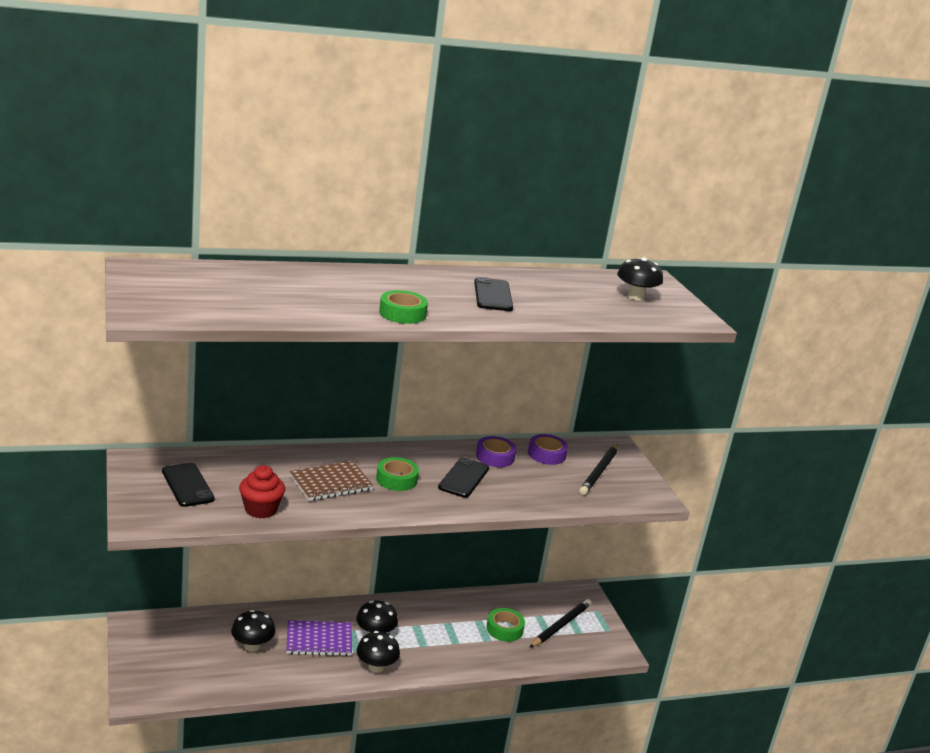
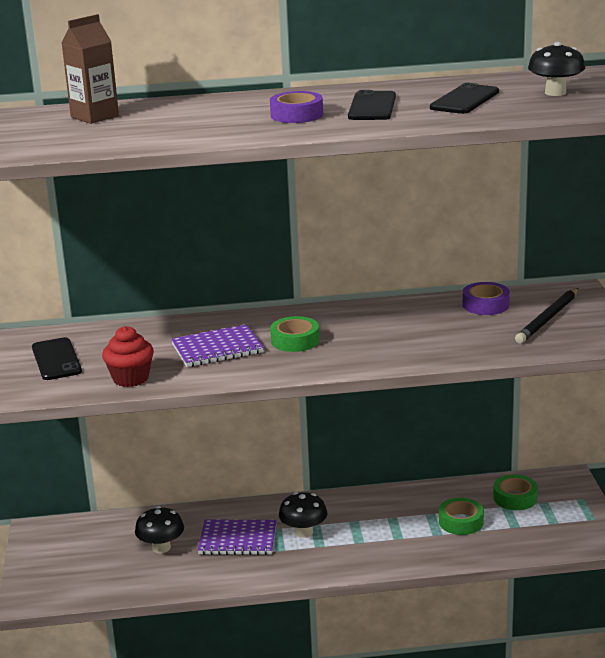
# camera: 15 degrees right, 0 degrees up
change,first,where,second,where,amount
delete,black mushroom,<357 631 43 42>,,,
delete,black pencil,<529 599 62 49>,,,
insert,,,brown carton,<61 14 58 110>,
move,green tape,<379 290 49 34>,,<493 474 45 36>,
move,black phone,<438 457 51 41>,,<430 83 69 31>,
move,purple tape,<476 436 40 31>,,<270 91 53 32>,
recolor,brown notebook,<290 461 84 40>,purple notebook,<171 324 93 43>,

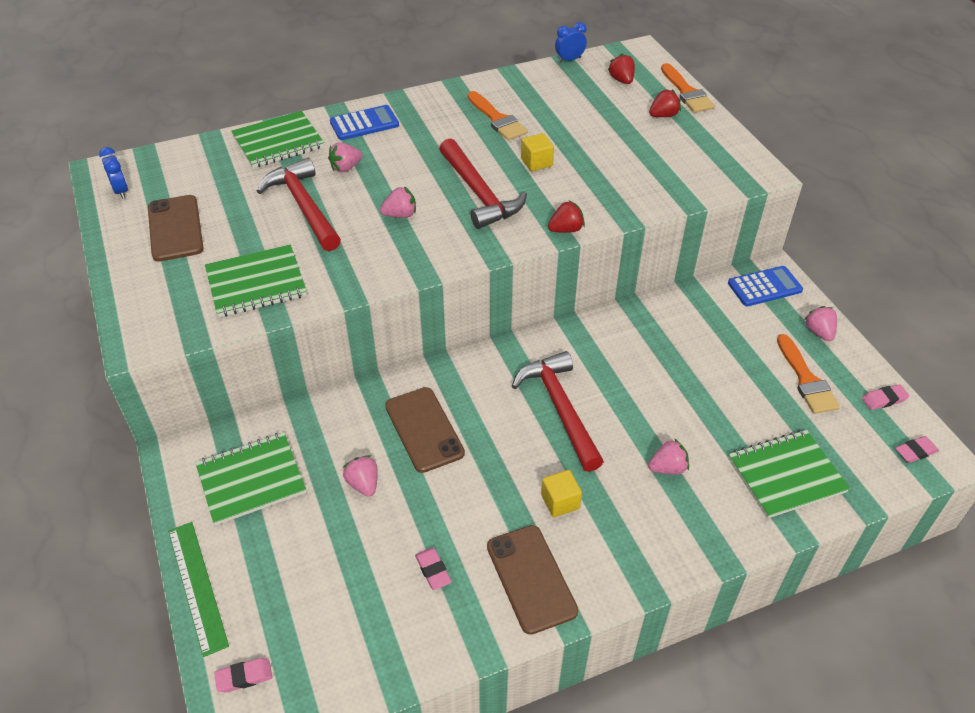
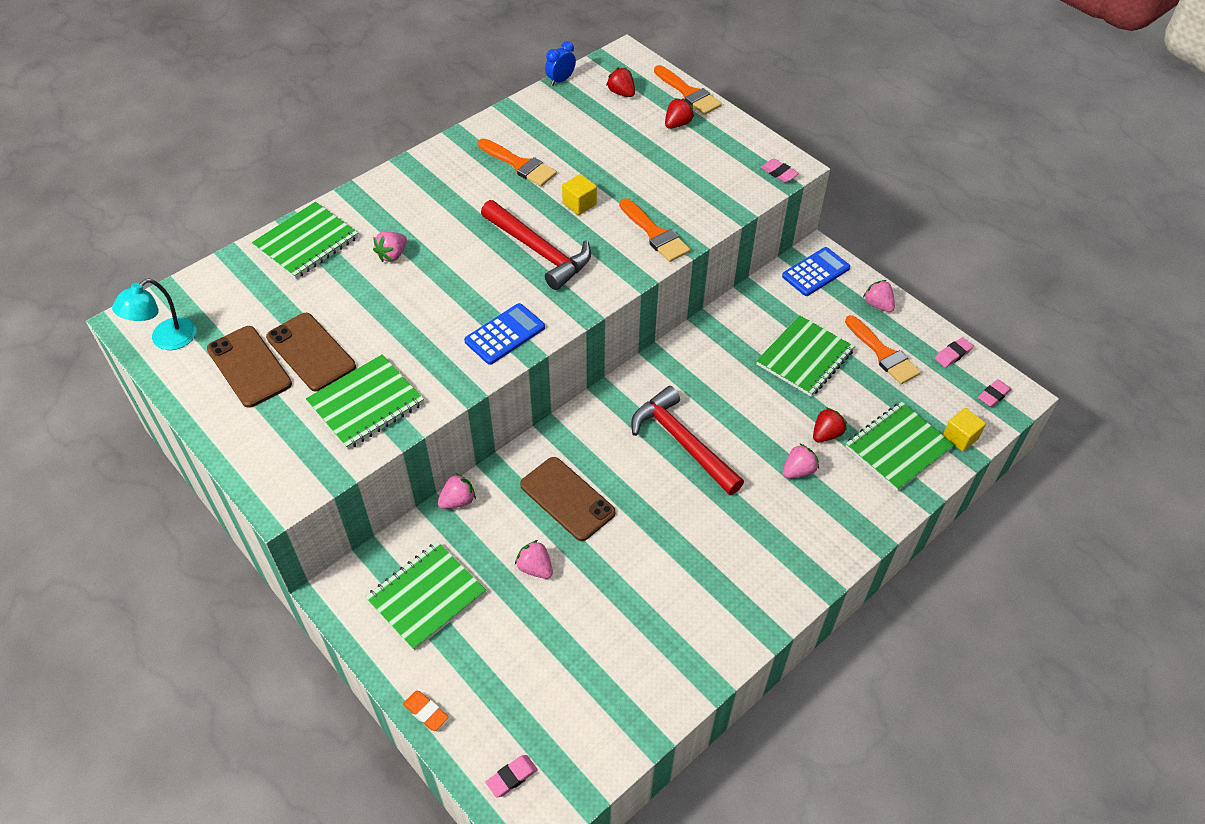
# camera: 20 degrees left, 5 degrees up
change,first,where,second,where,amount
delete,red hammer,<256 158 85 93>,,,
insert,,,orange brush,<619 198 71 64>,
insert,,,green notebook,<756 315 99 82>,
move,blue calculator,<330 105 69 35>,,<464 303 81 62>,
move,pink strawberry,<380 186 36 32>,,<437 473 39 36>,
move,pink eraser,<415 548 36 42>,,<761 159 38 24>,
move,brown phone,<487 525 91 110>,,<266 313 90 79>,
move,yellow cube,<541 470 41 47>,,<943 408 43 43>,
move,red strawberry,<548 201 37 32>,,<813 407 34 35>,
replace,blue clock,<99 147 29 52>,turquoise lamp,<112 278 84 72>,
replace,green ruler,<168 522 61 135>,orange eraser,<403 691 46 40>,

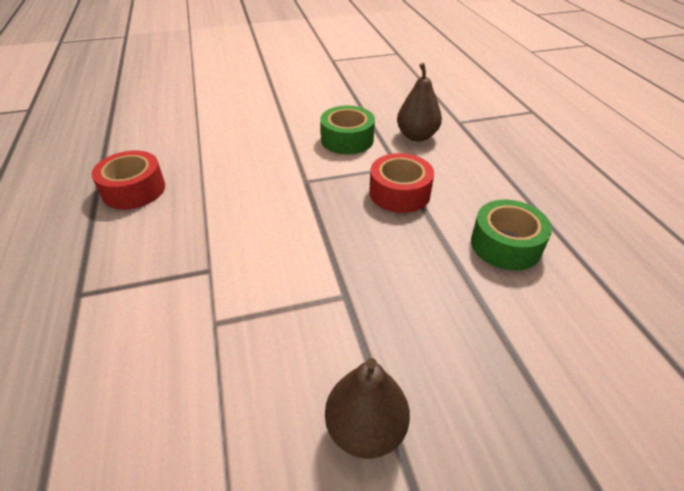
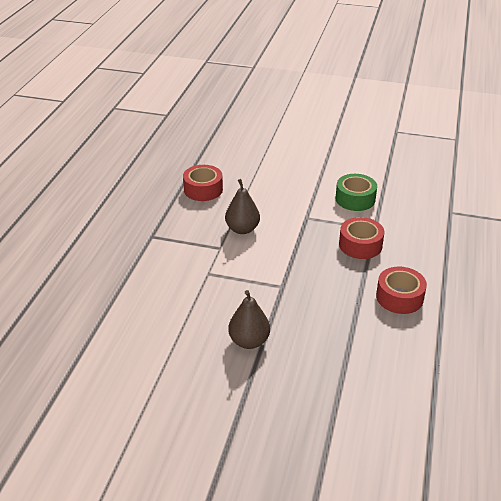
# camera: 30 degrees right, 5 degrees down
change,first,where,second,where,amount
move,brown pear,<397 63 45 79>,,<225 179 35 55>,
recolor,green tape,<471 200 81 70>,red tape,<376 267 51 47>,

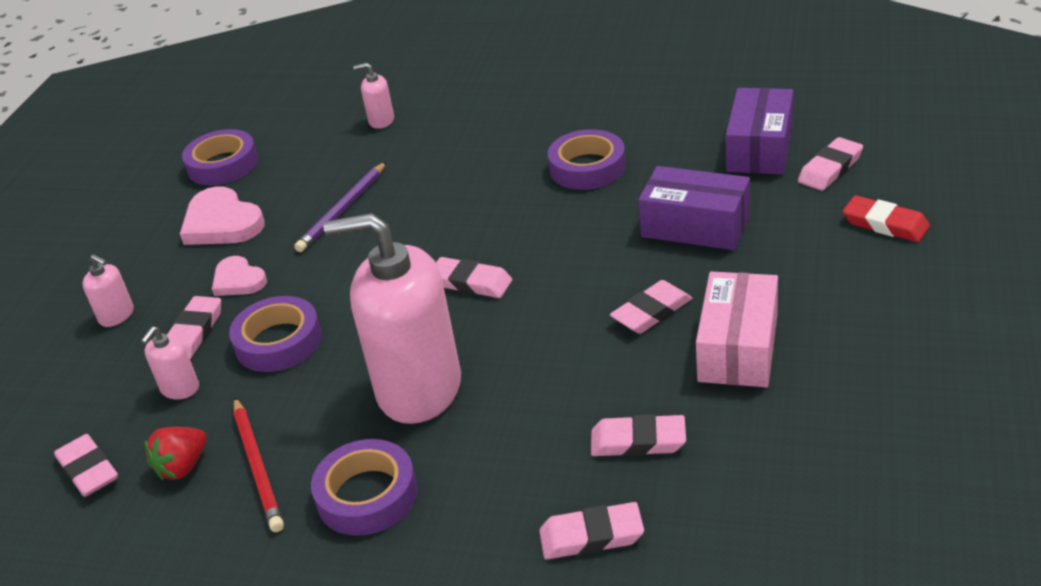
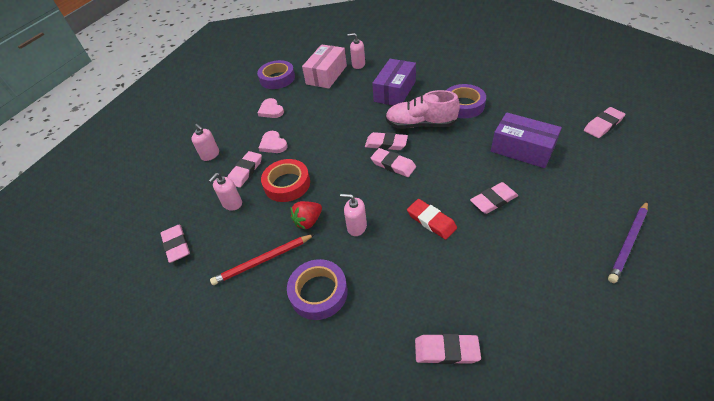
# camera: 10 degrees right, 10 degrees up
change,first,where,second,where,amount
insert,,,pink shoe,<385 90 75 39>,
move,red strawberry,<144 427 63 53>,,<291 201 31 28>,
move,purple pencil,<294 162 92 90>,,<608 201 40 82>,
move,pink eraser,<591 414 95 43>,,<365 132 43 18>,
move,pink box,<696 271 82 116>,,<302 44 45 45>,
move,purple box,<726 88 67 87>,,<372 59 44 46>,
move,red eraser,<843 195 87 47>,,<407 199 50 41>,
recolor,purple tape,<229 296 93 76>,red tape,<261 159 49 43>,
rotate,red pencil,<233 398 51 134>,,<210 234 105 51>,75 degrees clockwise
resize,pink heart,<180 186 85 59>,,<258 98 26 20>,x0.62
resize,pink soap dispenser,<323 213 138 211>,,<340 194 27 42>,x0.41

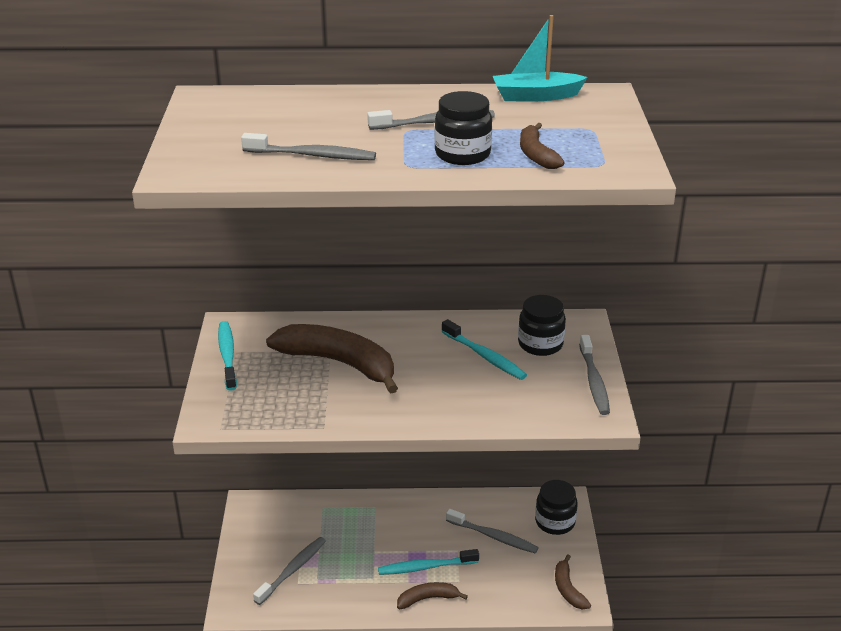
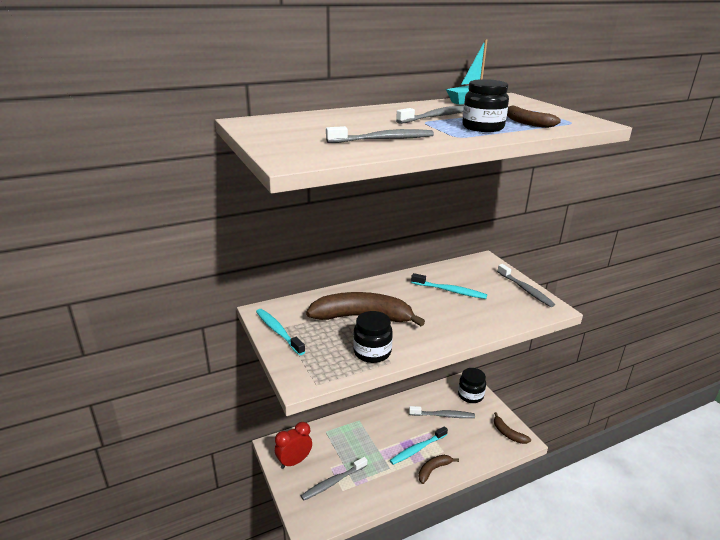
# camera: 25 degrees left, 5 degrees down
change,first,where,second,where,amount
insert,,,red clock,<275 422 37 47>,
move,black jar,<518 295 48 61>,,<353 311 40 52>,
rotate,grey toothbrush,<253 537 73 68>,,<301 457 66 44>,135 degrees counterclockwise

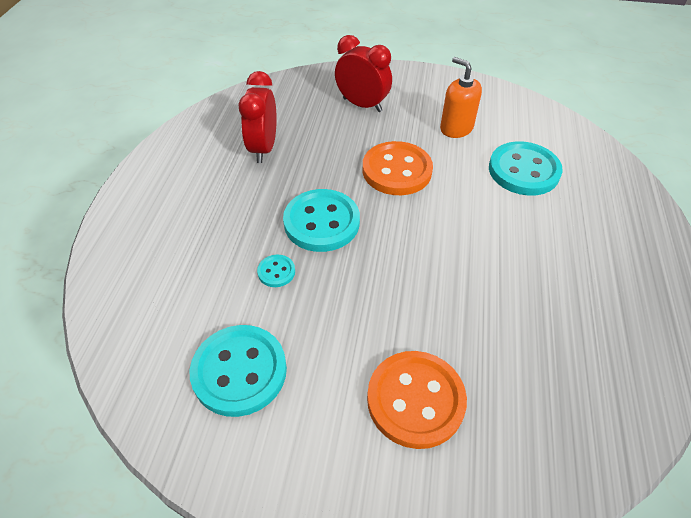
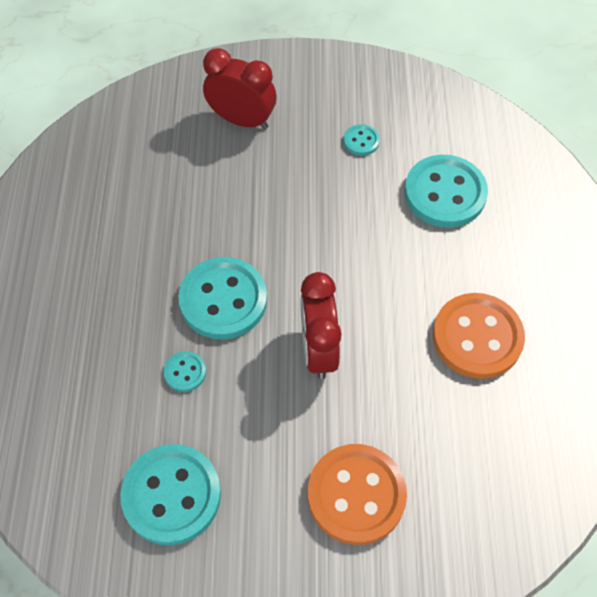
# camera: 10 degrees left, 10 degrees up
change,first,where,second,where,amount
move,red clock,<238 71 39 92>,,<301 272 41 107>,
move,orange button,<362 141 71 54>,,<433 293 92 86>,
replace,orange soap dispenser,<440 57 42 81>,turquoise button,<344 124 36 32>,

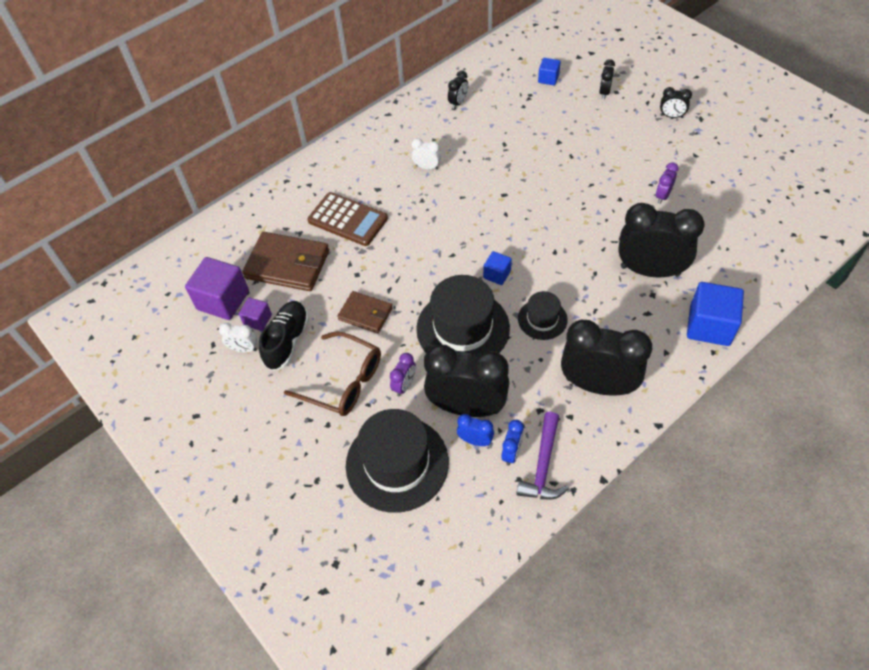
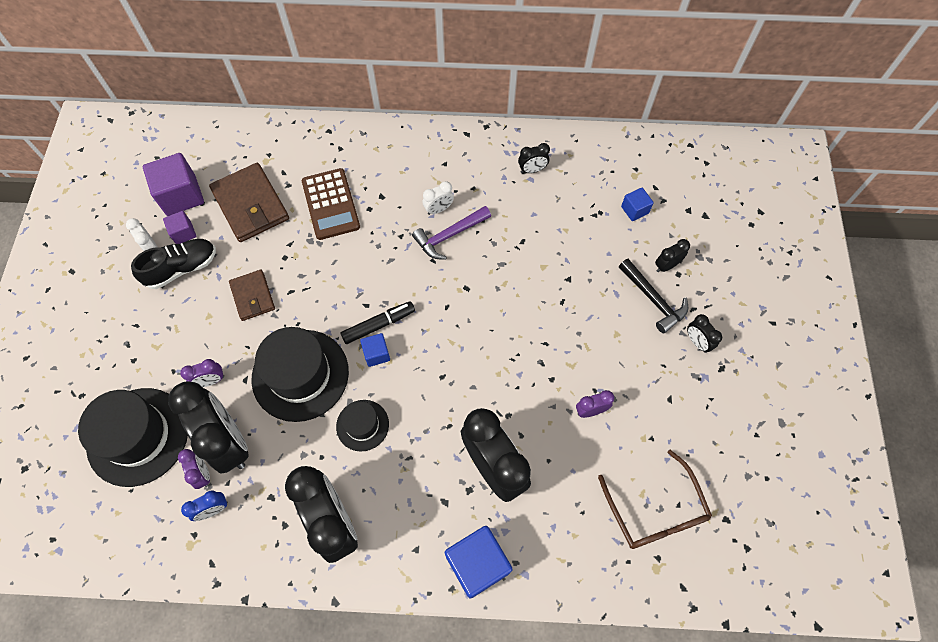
# camera: 40 degrees right, 10 degrees up
change,first,where,second,where,amount
insert,,,black marker,<340 301 75 43>,
insert,,,black hammer,<619 259 69 75>,
move,brown glasses,<284 332 97 84>,,<598 450 114 99>,
move,purple hammer,<516 412 53 87>,,<412 206 79 54>,
recolor,blue clock,<457 414 37 32>,purple clock,<178 449 32 40>,
rotate,white clock,<412 138 29 32>,,<423 181 31 34>,90 degrees clockwise

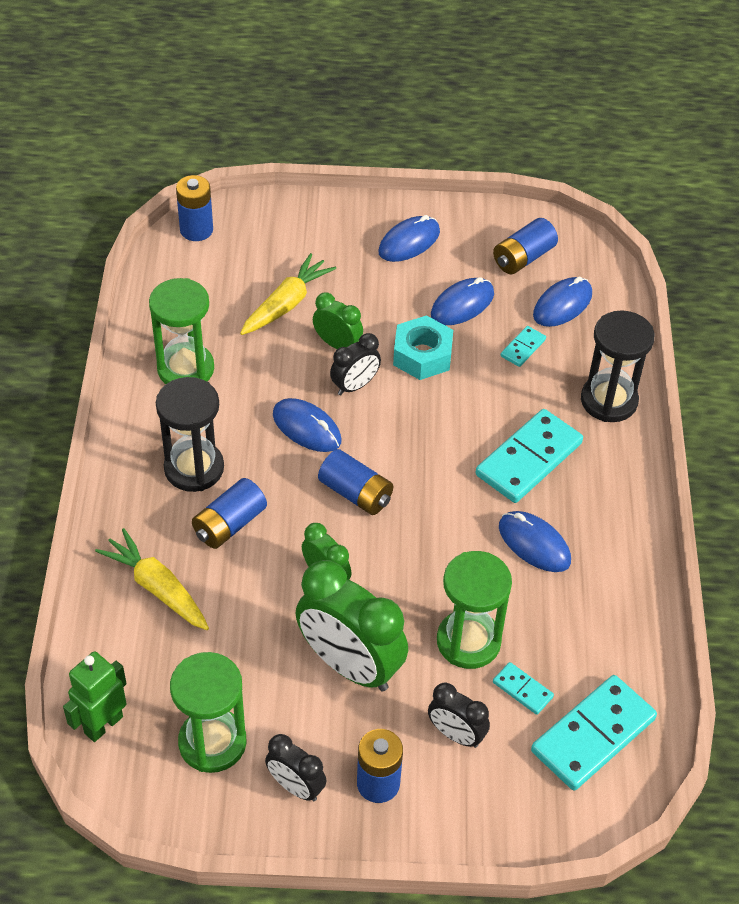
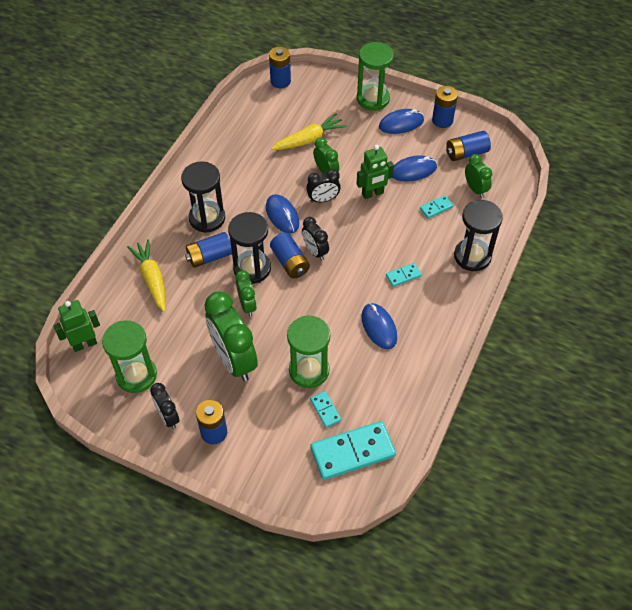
# camera: 25 degrees right, 5 degrees up
change,first,where,second,where,amount
insert,,,black hourglass,<228 212 43 72>,
insert,,,blue battery,<432 86 26 42>,
move,green hourglass,<149 278 65 106>,,<357 42 37 69>,
move,black clock,<428 683 62 65>,,<302 217 27 43>,
replace,turquoise nut,<393 315 60 65>,green robot,<357 145 37 54>,
replace,blue mouse,<533 276 59 51>,green clock,<465 154 27 44>,
resize,turquoise domino,<476 409 107 94>,,<386 263 36 24>,x0.47

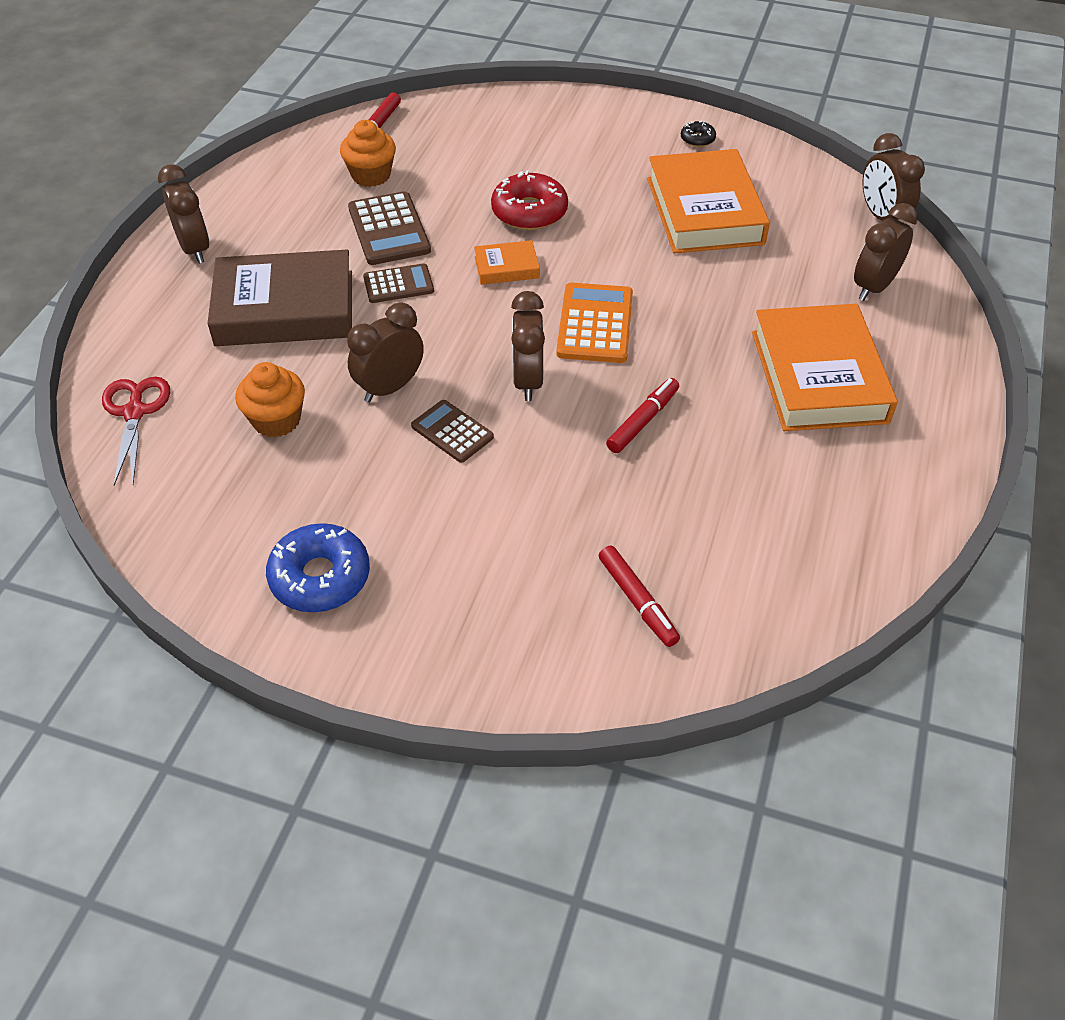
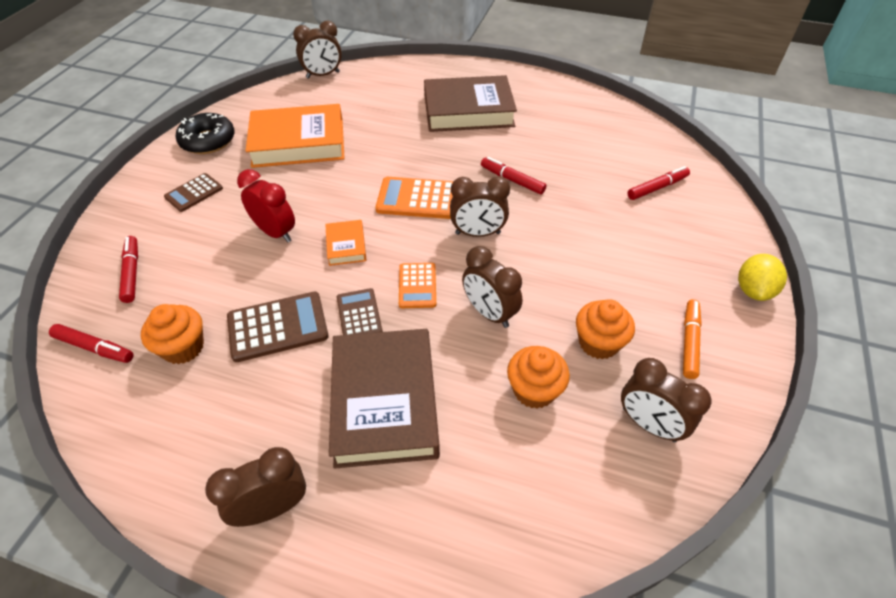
# camera: 90 degrees left, 0 degrees up
change,first,where,second,where,amount
delete,red scissors,<102 377 68 108>,,,
insert,,,red marker,<119 236 19 67>,
insert,,,orange calculator,<399 263 37 45>,
insert,,,orange cupcake,<576 299 59 61>,
insert,,,yellow lemon,<738 254 49 47>,
move,brown calculator,<411 400 83 63>,,<164 173 59 39>,
move,brown clock,<854 203 64 98>,,<621 358 90 84>,
replace,blue donut,<266 523 104 89>,orange marker,<683 299 19 80>,
replace,red donut,<491 170 77 60>,red clock,<237 169 58 73>,
recolor,orange book,<752 304 146 127>,brown book,<424 75 93 57>,
resize,black donut,<681 121 35 26>,,<176 113 59 41>,x2.03

